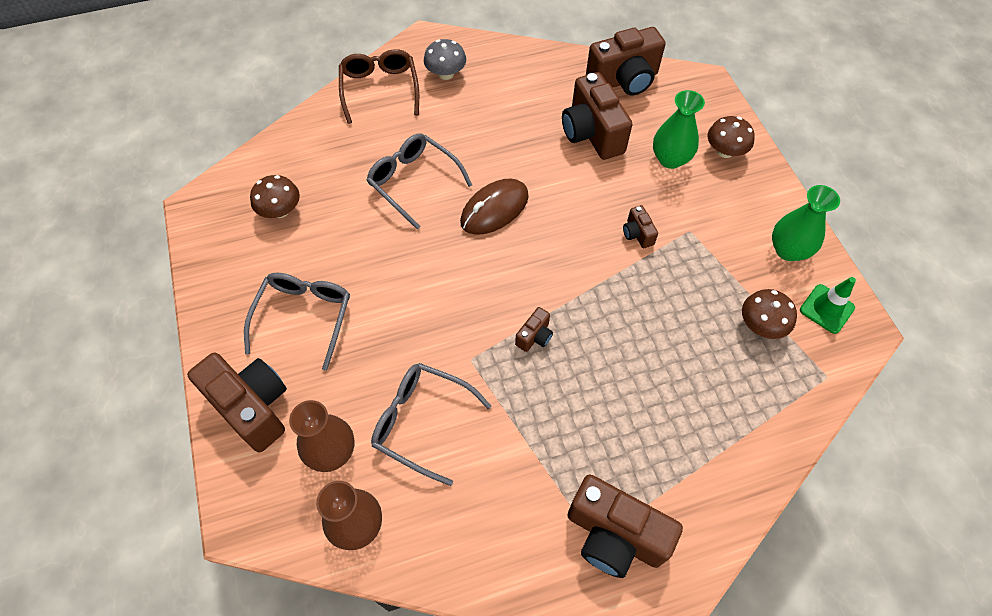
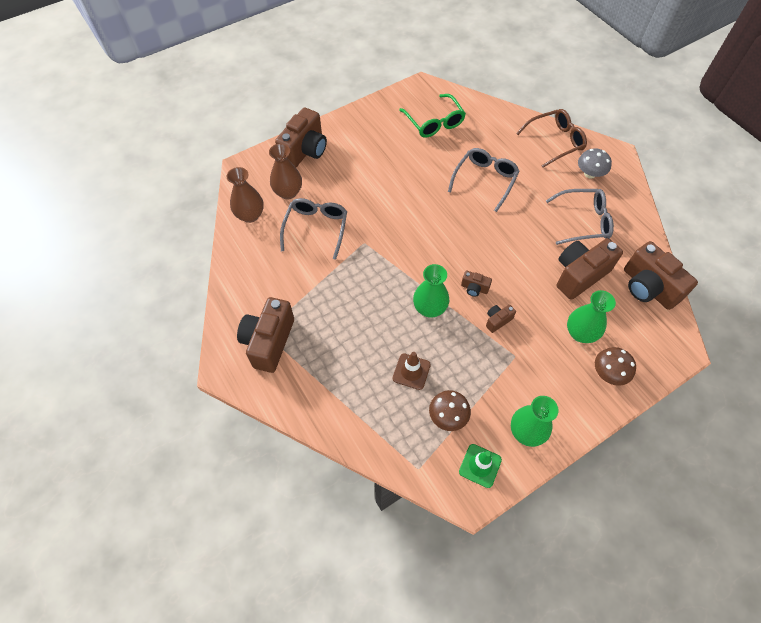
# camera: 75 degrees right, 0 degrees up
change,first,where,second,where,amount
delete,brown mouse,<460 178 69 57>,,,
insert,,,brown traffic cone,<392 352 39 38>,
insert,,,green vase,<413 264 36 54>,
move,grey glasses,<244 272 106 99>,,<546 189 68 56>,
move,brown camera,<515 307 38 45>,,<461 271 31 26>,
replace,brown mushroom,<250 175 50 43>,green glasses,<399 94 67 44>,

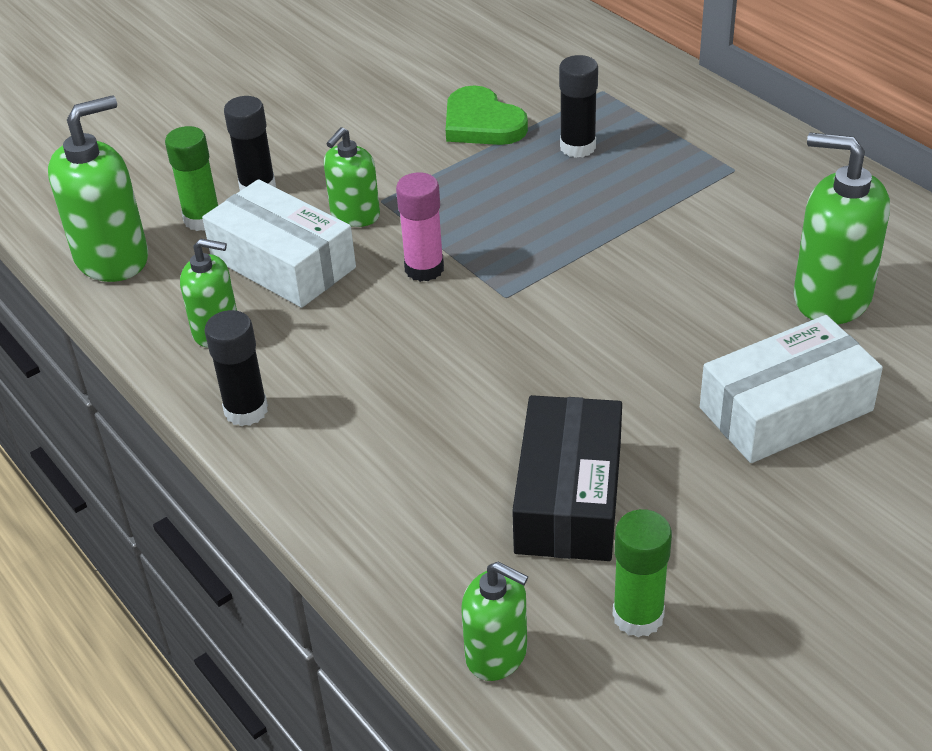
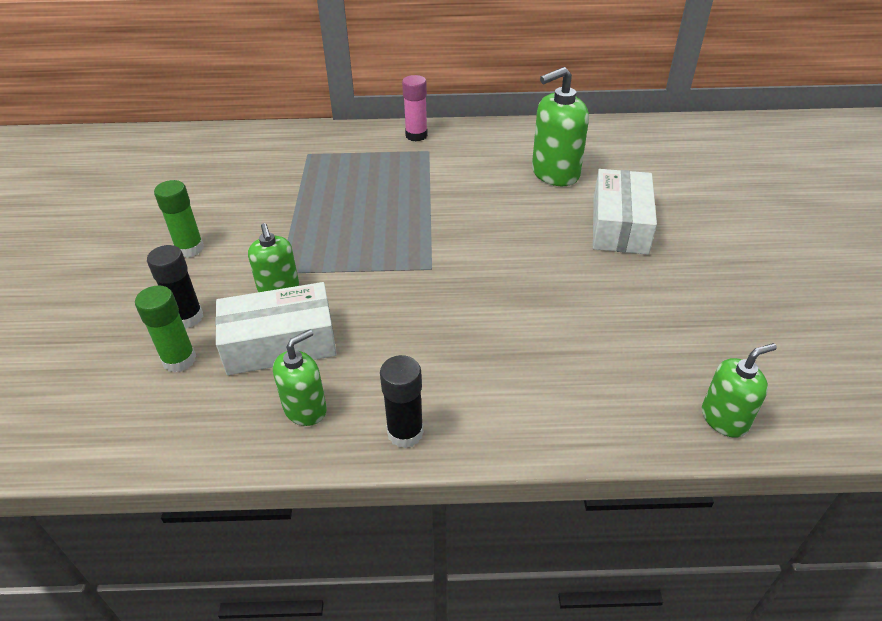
# camera: 55 degrees left, 0 degrees up
change,first,where,second,where,amount
delete,green soap dispenser,<48 95 100 187>,,,
delete,green heart,<446 86 82 59>,,,
delete,black box,<512 395 110 166>,,,
delete,black glue stick,<559 55 39 103>,,,
move,pink glue stick,<396 172 48 110>,,<402 75 26 66>,
move,green glue stick,<613 509 59 128>,,<154 180 50 78>,

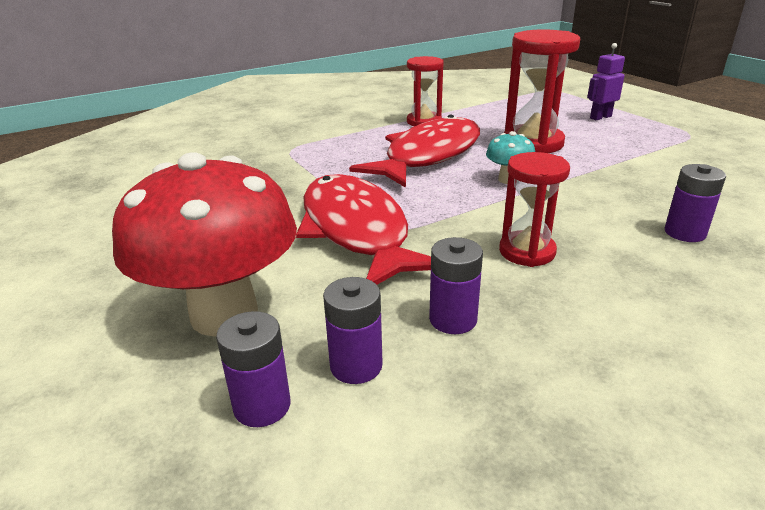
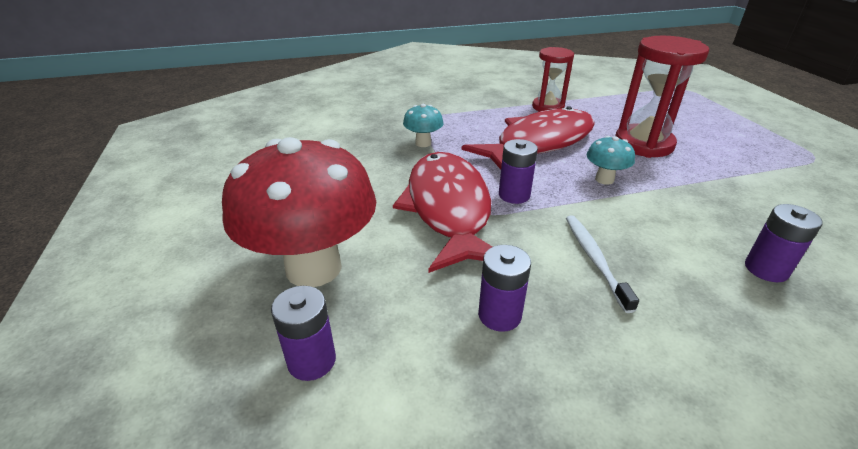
# camera: 15 degrees right, 5 degrees up
change,first,where,second,where,amount
delete,purple robot,<587 43 38 77>,,,
insert,,,turquoise mushroom,<403 104 40 43>,
move,purple battery,<323 277 60 107>,,<499 139 39 65>,
replace,red hourglass,<499 152 71 115>,white toothbrush,<566 215 73 98>,

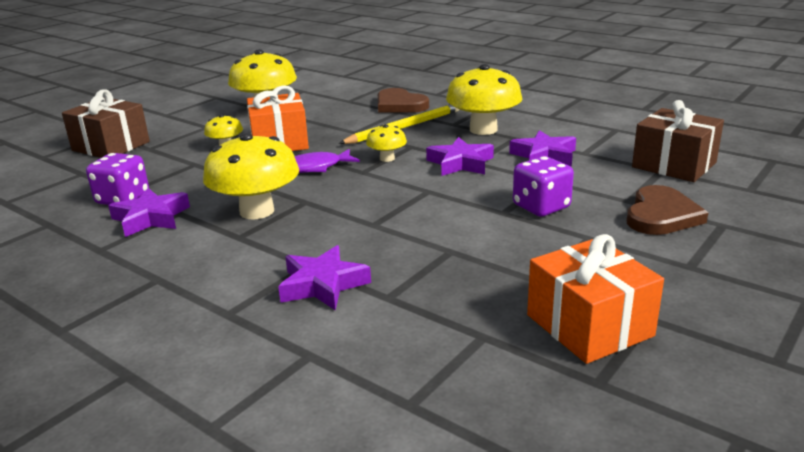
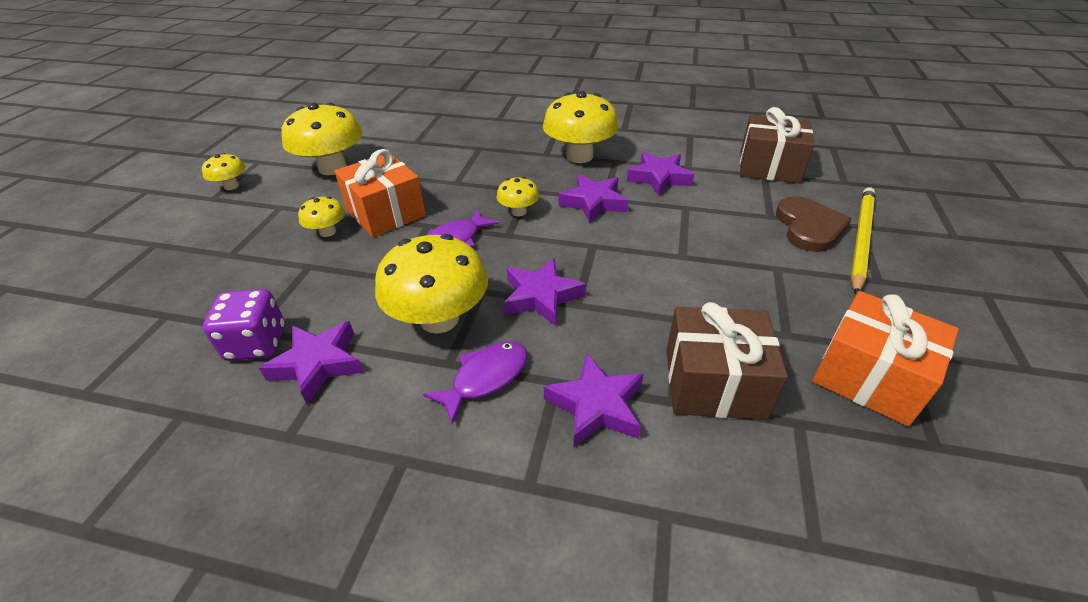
# camera: 25 degrees left, 15 degrees up
change,first,where,second,where,amount
delete,brown heart,<378 88 51 25>,,,
delete,purple dice,<513 156 61 61>,,,
insert,,,yellow mushroom,<202 153 44 37>,
insert,,,purple fish,<423 341 104 83>,
insert,,,purple star,<504 258 82 68>,
move,brown gift,<62 89 88 69>,,<666 302 122 118>,
move,yellow pencil,<339 104 121 40>,,<851 187 24 107>,

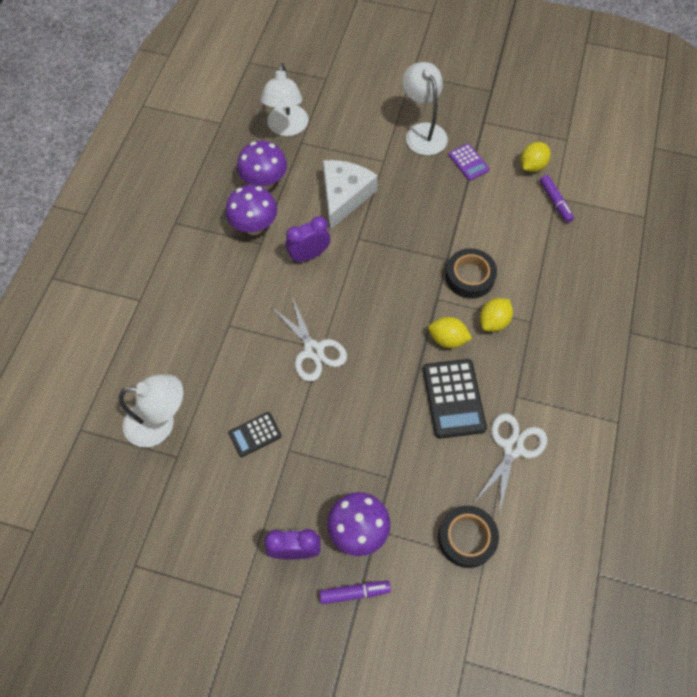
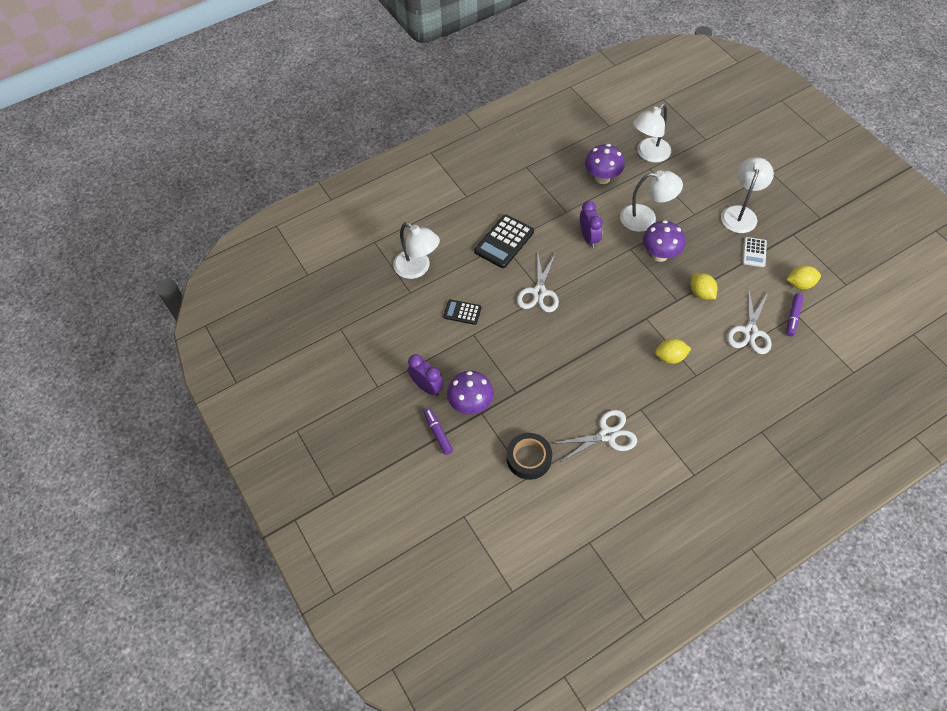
# camera: 45 degrees right, 5 degrees down
change,first,where,second,where,amount
delete,black tape,<445 248 52 51>,,,
insert,,,white scissors,<727 291 45 63>,
move,purple mushroom,<225 185 52 50>,,<643 220 42 42>,
move,black calculator,<423 359 64 80>,,<474 214 60 54>,
move,yellow lemon,<428 317 44 31>,,<691 273 26 27>,
replace,white cheese,<323 160 55 70>,white lamp,<620 170 63 62>,
recolor,purple calculator,<449 144 41 37>,white calculator,<743 237 24 30>,
rotate,purple clock,<286 216 44 47>,,<580 201 23 47>,60 degrees clockwise
rotate,purple marker,<319 581 72 23>,,<424 408 29 47>,150 degrees counterclockwise

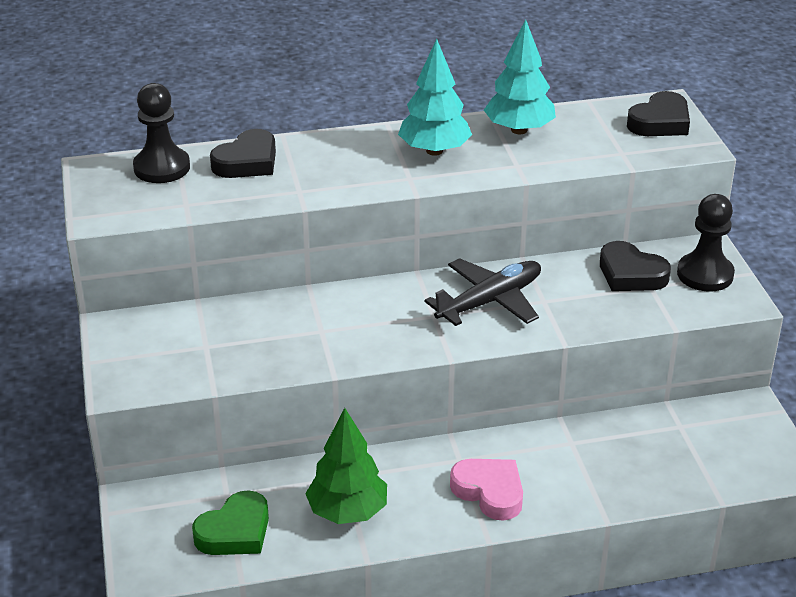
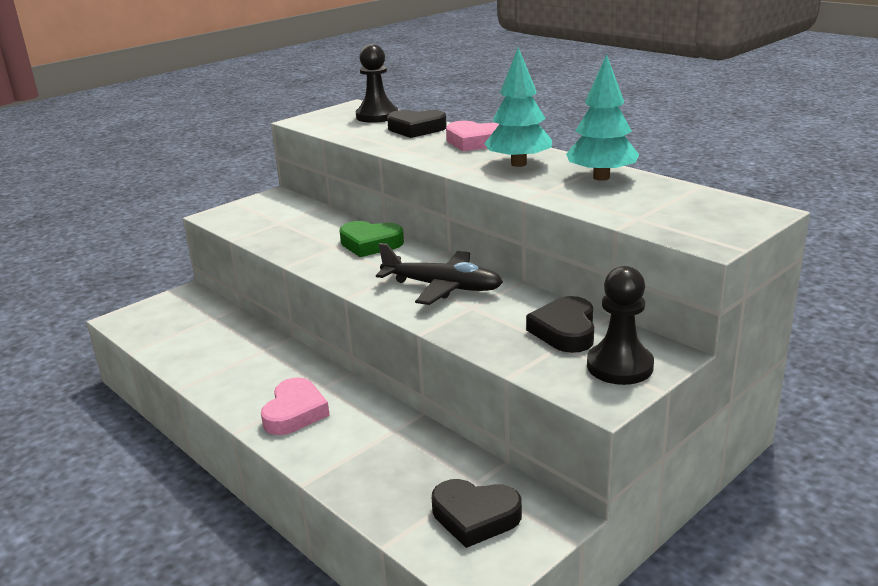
# camera: 60 degrees right, 10 degrees down
change,first,where,second,where,amount
delete,green tree,<305 408 82 116>,,,
insert,,,pink heart,<446 121 53 30>,
move,green heart,<192 490 77 65>,,<339 221 65 36>,
move,black heart,<627 91 63 45>,,<432 479 90 69>,

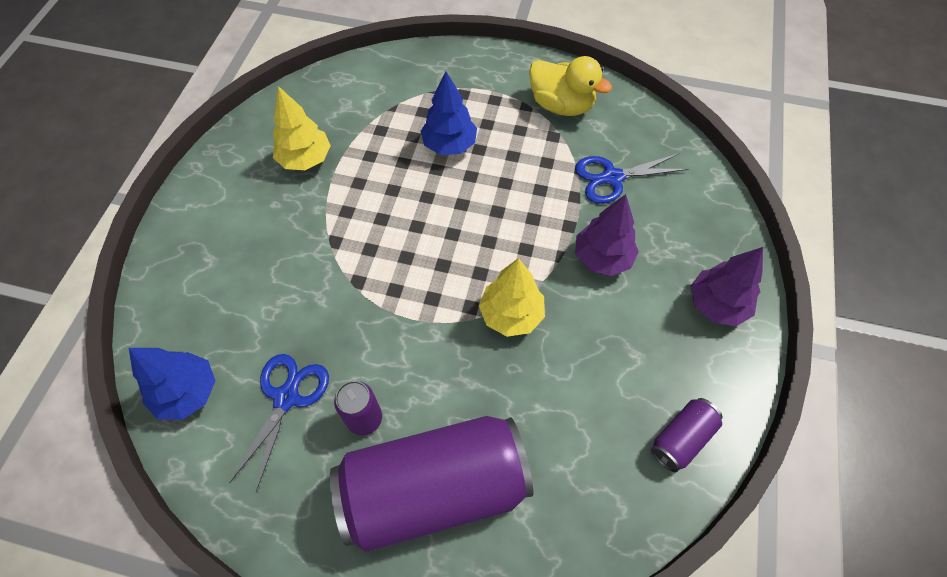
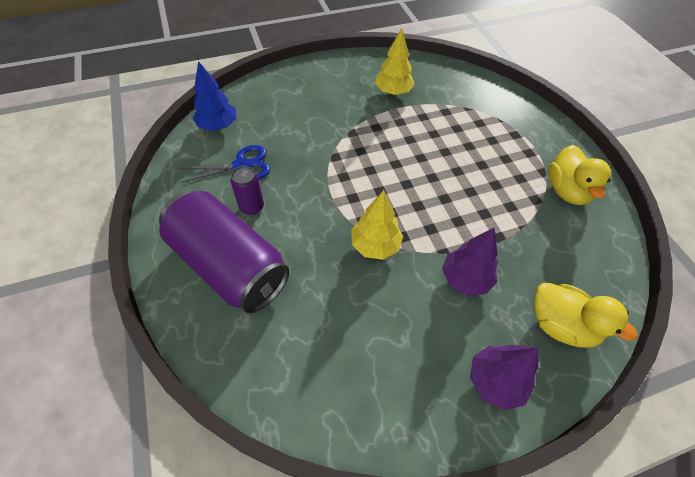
# camera: 55 degrees right, 5 degrees down
change,first,where,second,where,amount
delete,blue tree,<420 71 57 84>,,,
delete,blue scissors,<575 153 113 51>,,,
delete,purple can,<651 398 72 74>,,,
insert,,,yellow duck,<534 283 103 65>,

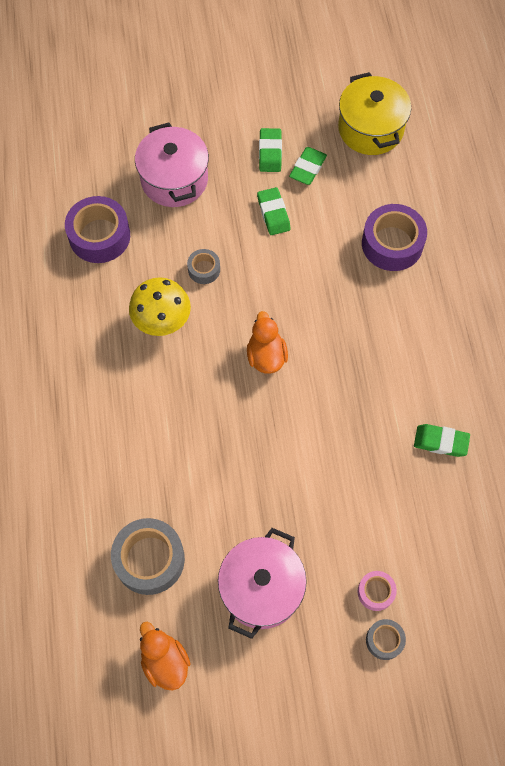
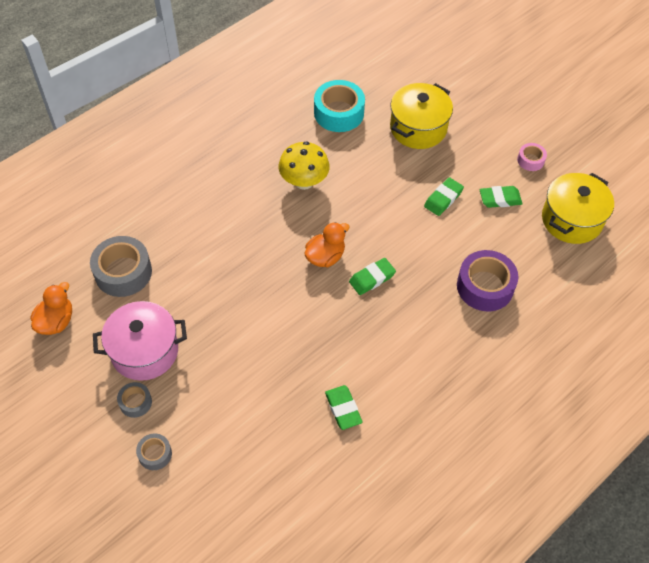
# camera: 55 degrees right, 10 degrees down
change,first,where,second,where,amount
move,grey tape,<187 249 33 35>,,<117 382 35 36>,
move,green eraser,<259 128 23 44>,,<349 258 47 37>,
move,pink tape,<358 571 39 40>,,<517 143 30 28>,
recolor,purple tape,<65 196 65 67>,turquoise tape,<314 80 51 52>,
recolor,pink pot,<135 123 74 84>,yellow pot,<390 83 63 66>,

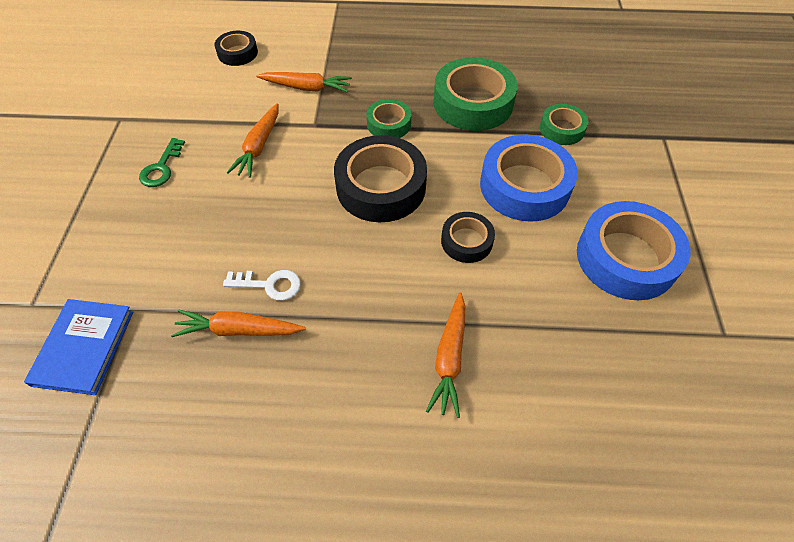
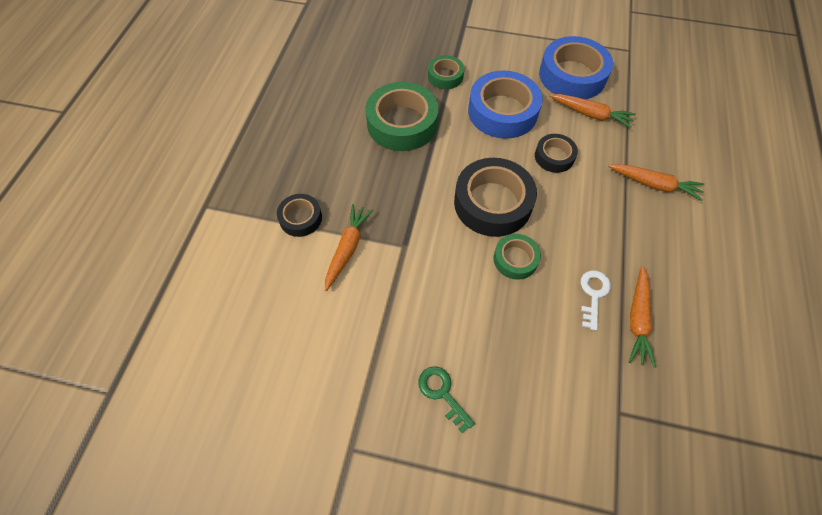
# camera: 80 degrees left, 5 degrees up
change,first,where,second,where,amount
delete,blue book,<24 299 109 96>,,,
move,black tape,<215 31 43 35>,,<277 194 45 43>,
move,orange carrot,<227 103 52 75>,,<550 94 86 34>,
move,green tape,<366 99 45 39>,,<494 234 47 46>,
rotate,green key,<139 138 46 49>,,<419 366 56 67>,150 degrees counterclockwise

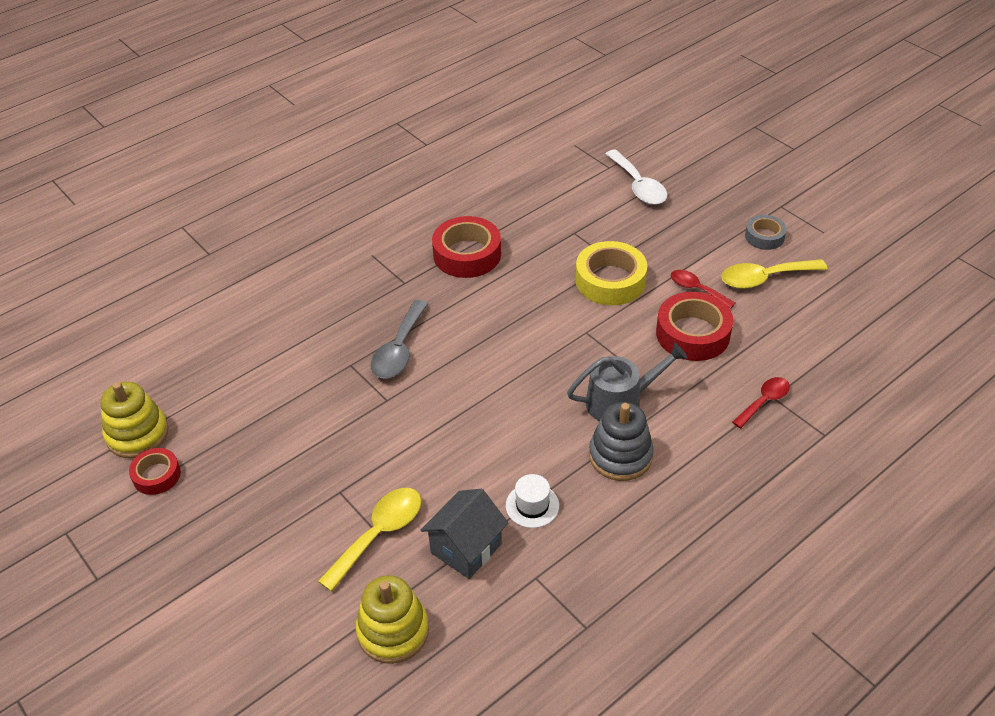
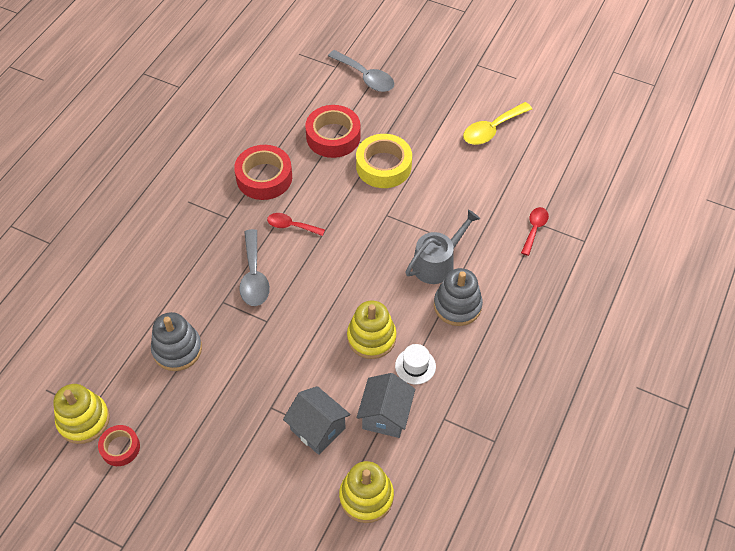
# camera: 25 degrees left, 10 degrees up
change,first,where,second,where,amount
delete,grey tape,<745 215 42 35>,,,
insert,,,grey stacking toy,<151 312 51 59>,
insert,,,yellow stacking toy,<347 301 49 58>,
move,red tape,<656 292 77 69>,,<305 105 56 53>,
move,red spoon,<671 270 64 39>,,<267 213 58 23>,
replace,yellow spoon,<318 488 103 104>,grey house,<283 386 68 69>,
recolor,white spoon,<605 150 62 55>,grey spoon,<328 50 66 42>,

